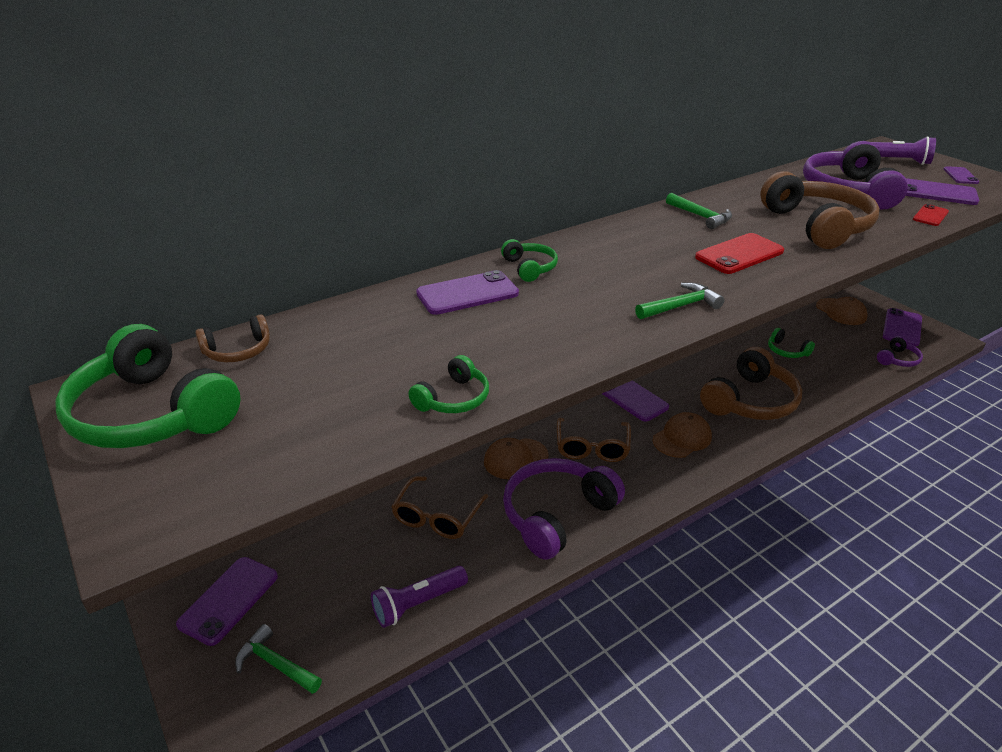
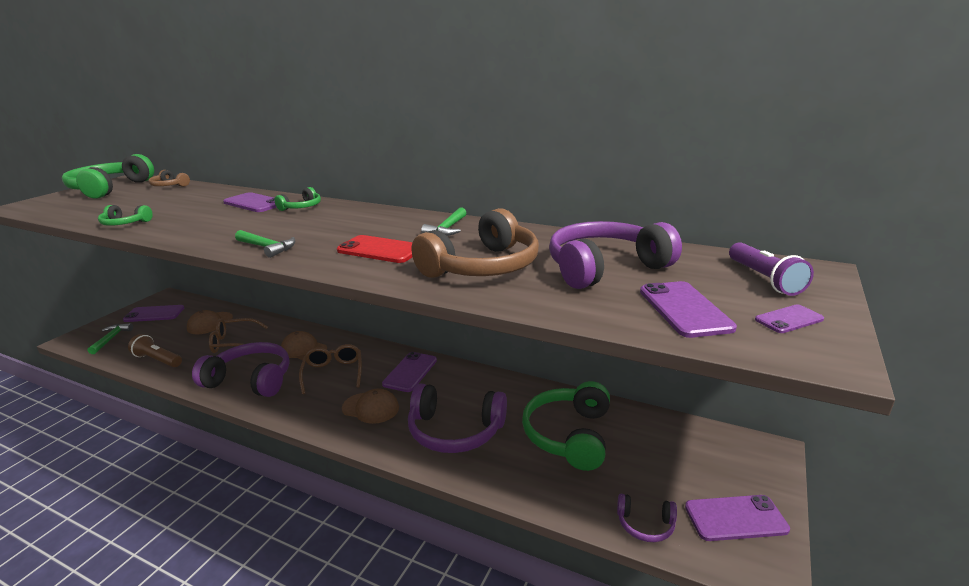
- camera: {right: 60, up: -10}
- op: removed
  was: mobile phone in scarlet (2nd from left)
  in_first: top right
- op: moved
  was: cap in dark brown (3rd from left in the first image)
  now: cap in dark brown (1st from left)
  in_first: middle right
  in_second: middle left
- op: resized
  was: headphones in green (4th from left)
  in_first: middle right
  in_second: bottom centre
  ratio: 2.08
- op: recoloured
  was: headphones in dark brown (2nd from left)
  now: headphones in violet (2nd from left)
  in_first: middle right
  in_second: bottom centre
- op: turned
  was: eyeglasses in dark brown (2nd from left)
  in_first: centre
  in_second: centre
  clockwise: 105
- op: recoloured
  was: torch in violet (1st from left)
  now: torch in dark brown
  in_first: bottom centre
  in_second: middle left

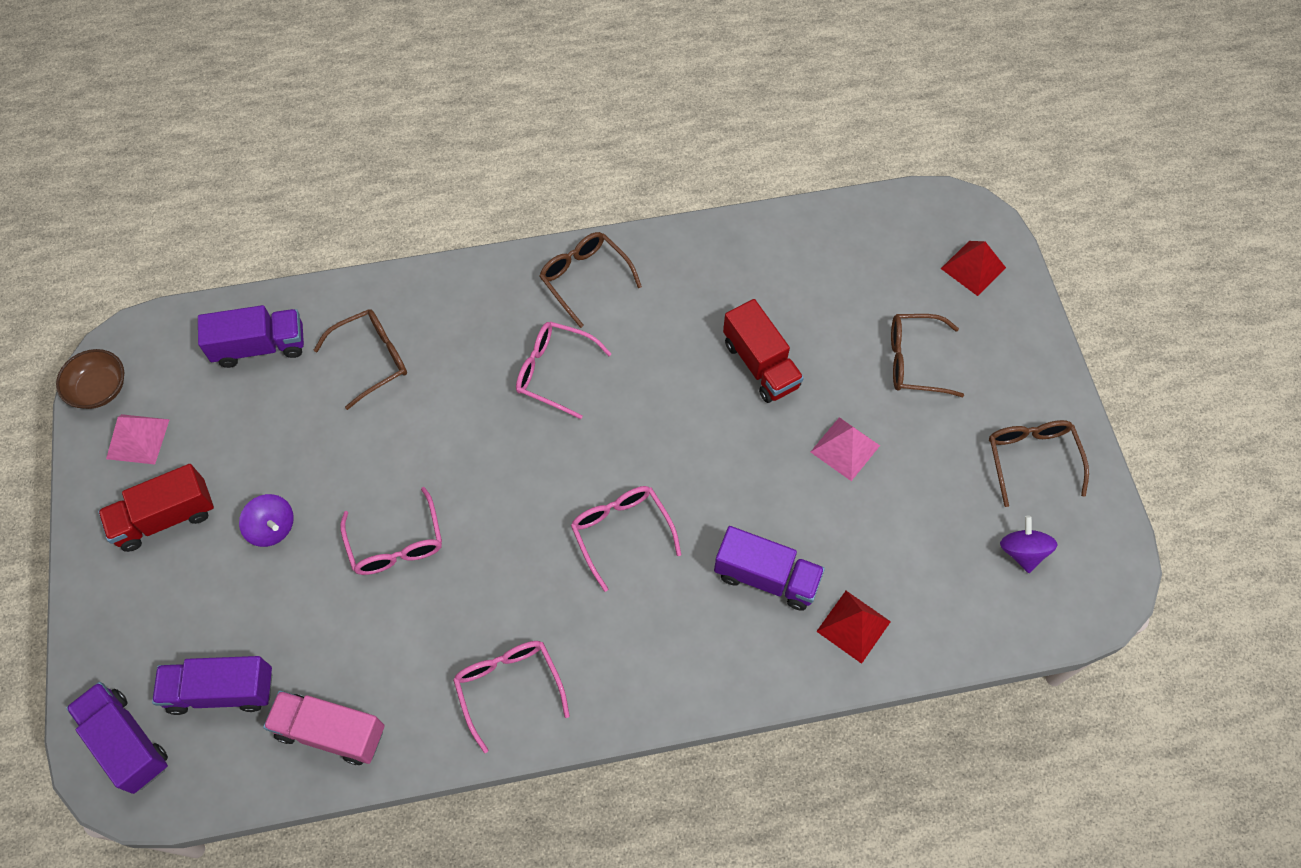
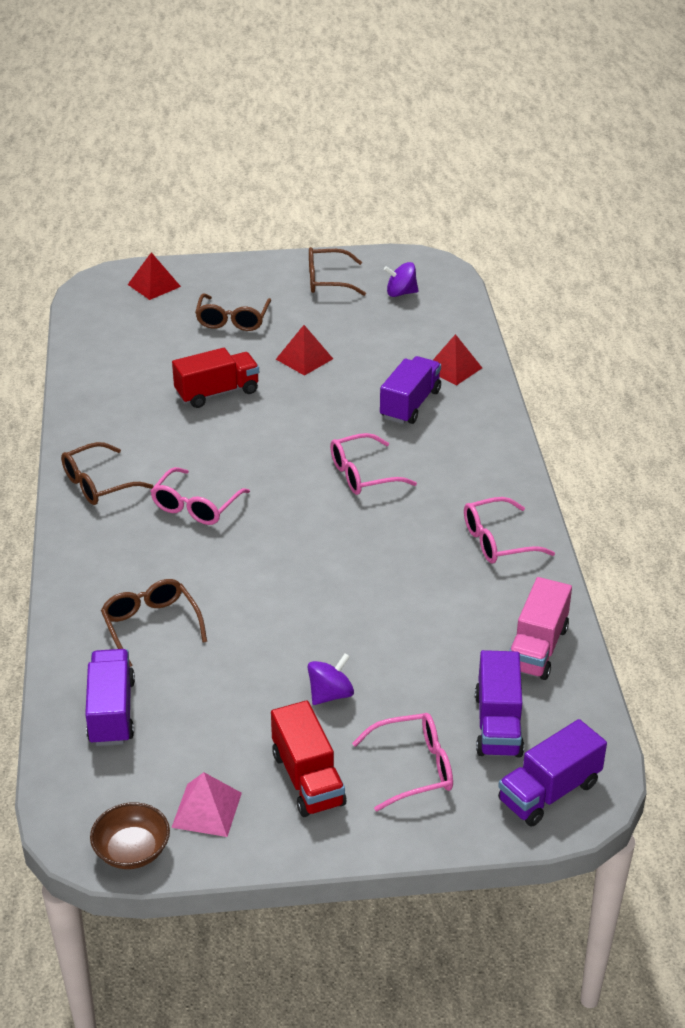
- camera: {right: -85, up: -25}
- op: recoloured
  was: pyramid in pink (2nd from left)
  now: pyramid in scarlet (2nd from left)
  in_first: centre
  in_second: centre
- op: moved
  was: eyeglasses in pink (1st from left in the first image)
  now: eyeglasses in pink (3rd from left)
  in_first: middle left
  in_second: bottom centre

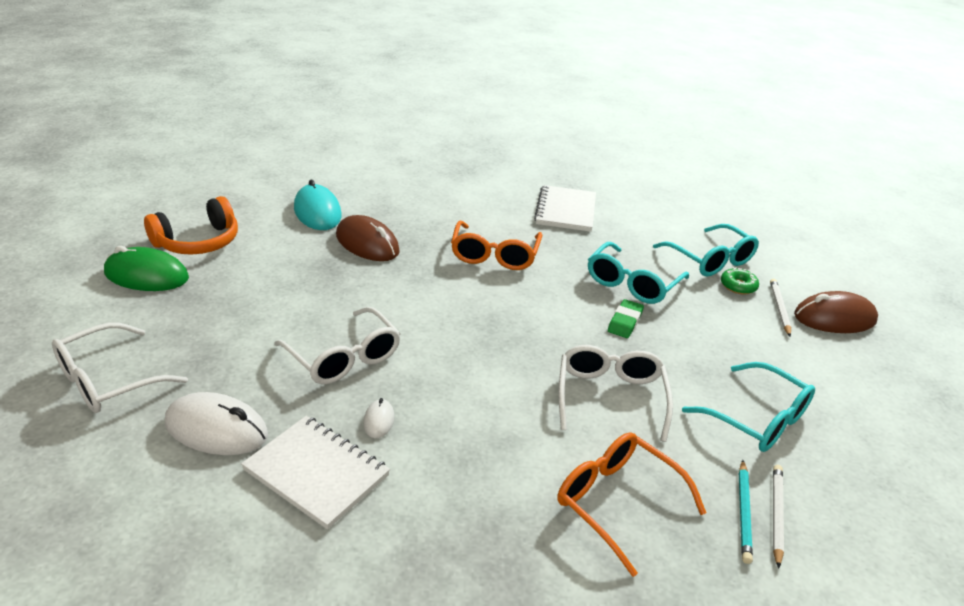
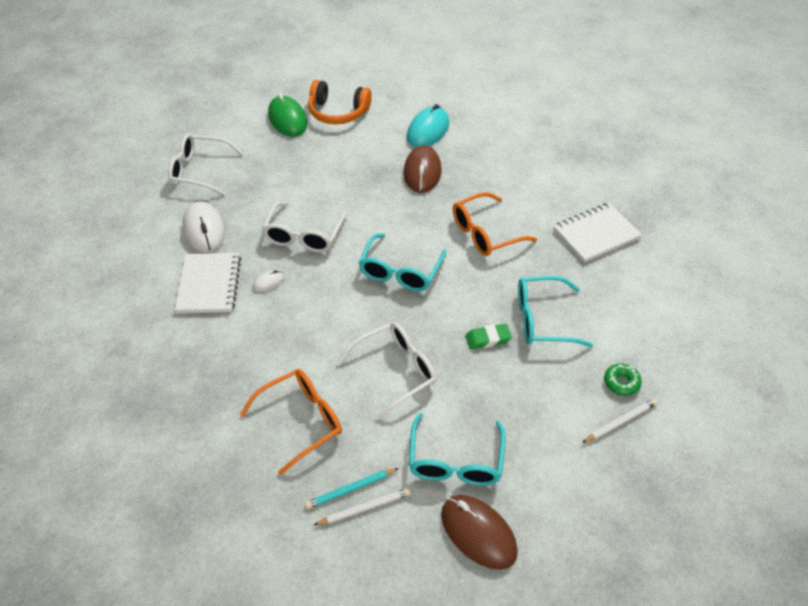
- camera: {right: 55, up: 15}
- op: moved
  was: eyeglasses in aqua (2nd from left in the first image)
  now: eyeglasses in aqua (1st from left)
  in_first: middle right
  in_second: centre
- op: moved
  was: mouse in dark brown (2nd from left)
  in_first: middle right
  in_second: bottom centre
- op: turned
  was: eyeglasses in orange (2nd from left in the first image)
  in_first: bottom centre
  in_second: bottom centre
  clockwise: 45

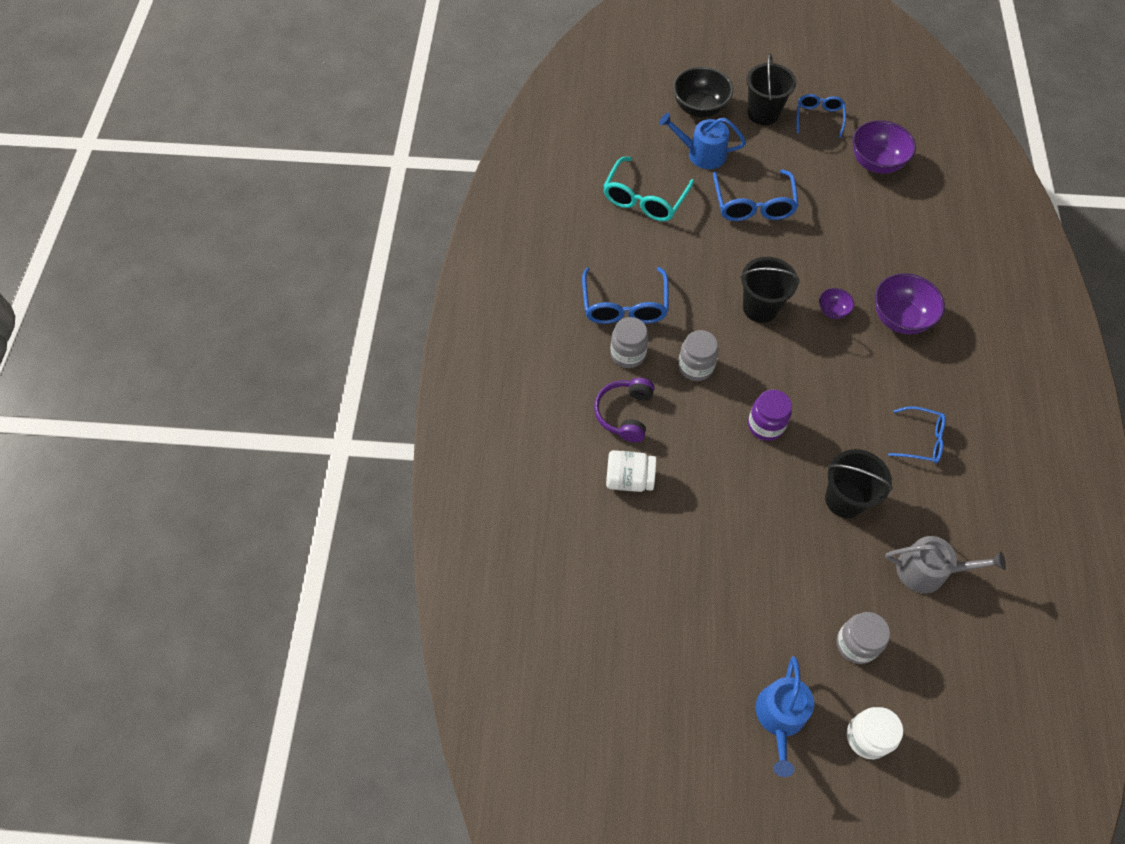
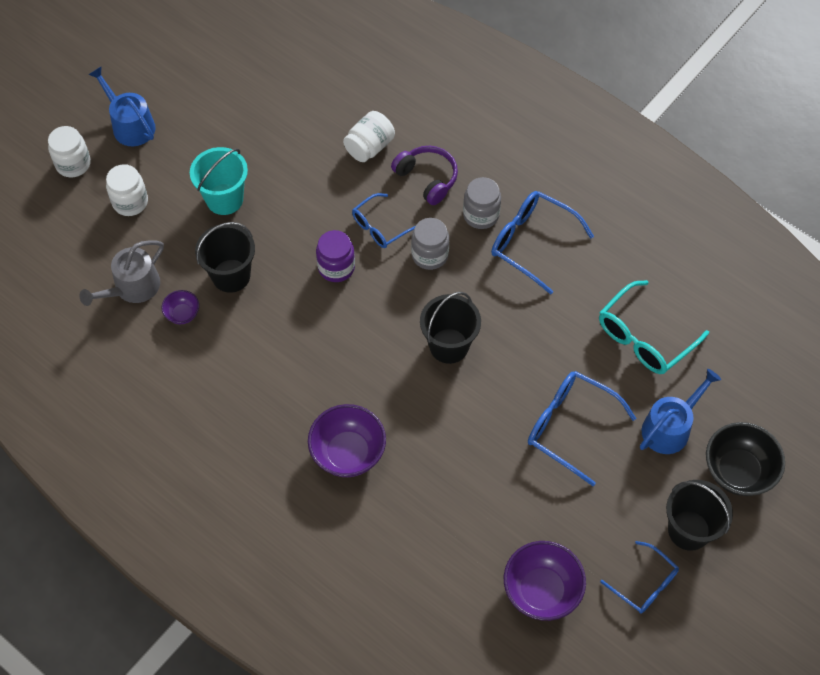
- camera: {right: 125, up: 0}
- op: turned
  was: eyeglasses in aqua
  in_first: top centre
  in_second: middle right
  clockwise: -105
- op: moved
  was: serving bowl in violet (1st from left)
  in_first: middle right
  in_second: middle left
- op: moved
  was: eyeglasses in cobalt (4th from left in the first image)
  now: eyeglasses in cobalt (1st from left)
  in_first: middle right
  in_second: top centre
- op: recoloured
  was: preserve jar in gray (3rd from left)
  now: preserve jar in snow-white (2nd from left)
  in_first: bottom right
  in_second: top left
- op: added
  now: sand bucket in aqua
  in_second: top left

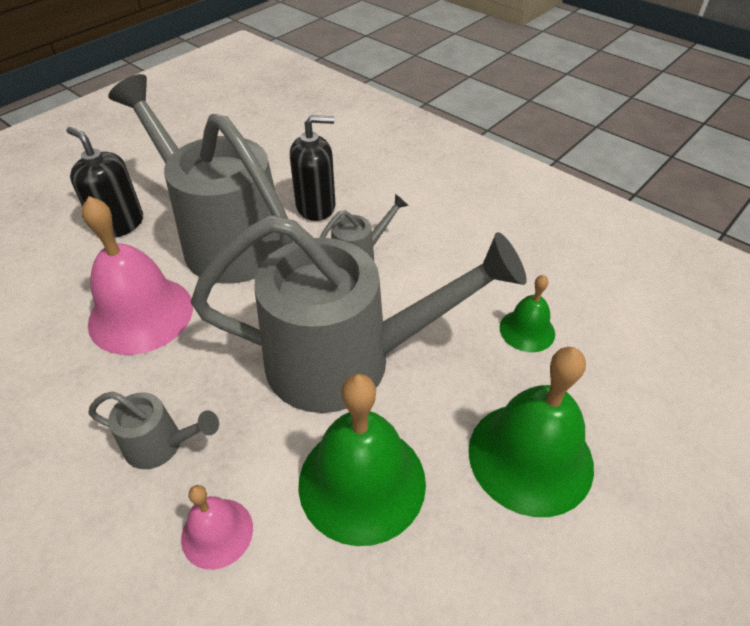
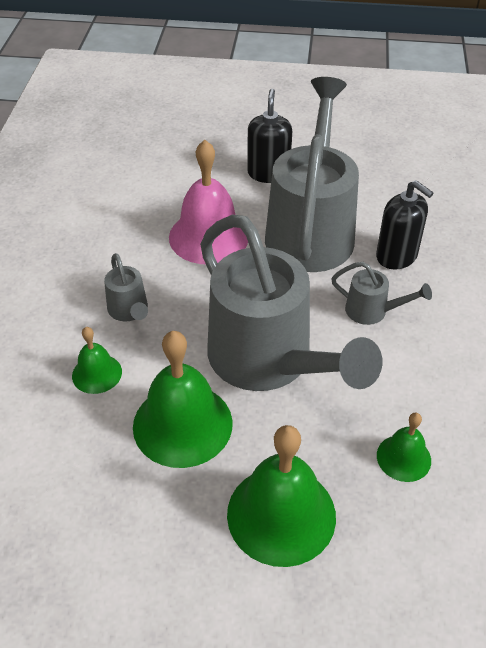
- camera: {right: 55, up: 0}
- op: recoloured
  was: hand bell in pink (2nd from left)
  now: hand bell in green (1st from left)
  in_first: bottom left
  in_second: middle left

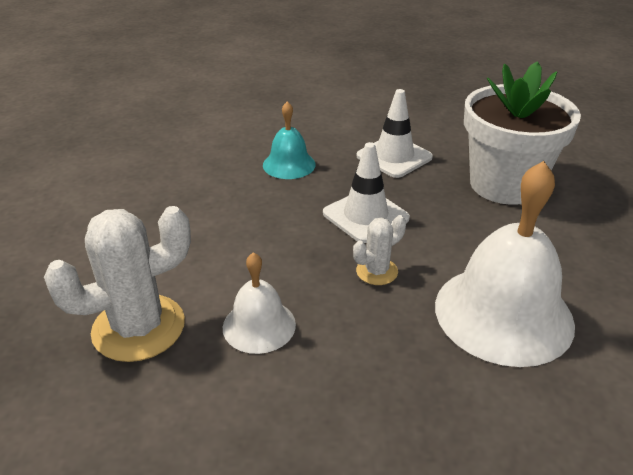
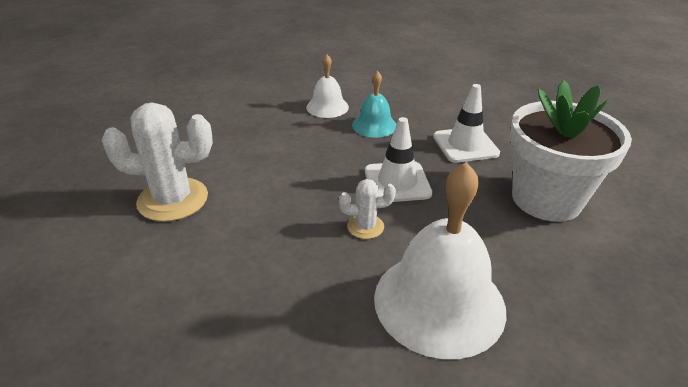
- camera: {right: 30, up: 0}
- op: moved
  was: hand bell in snow-white (1st from left)
  in_first: centre
  in_second: top centre

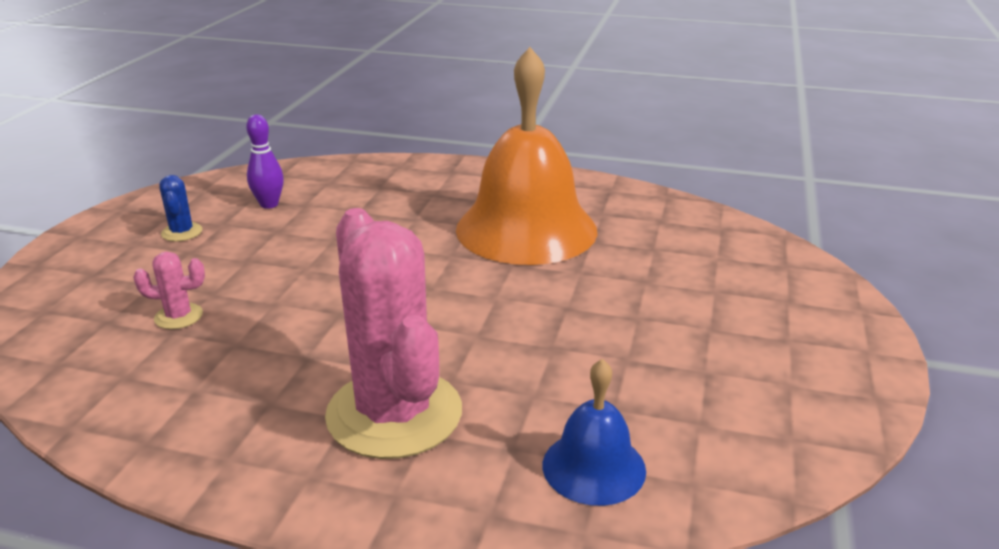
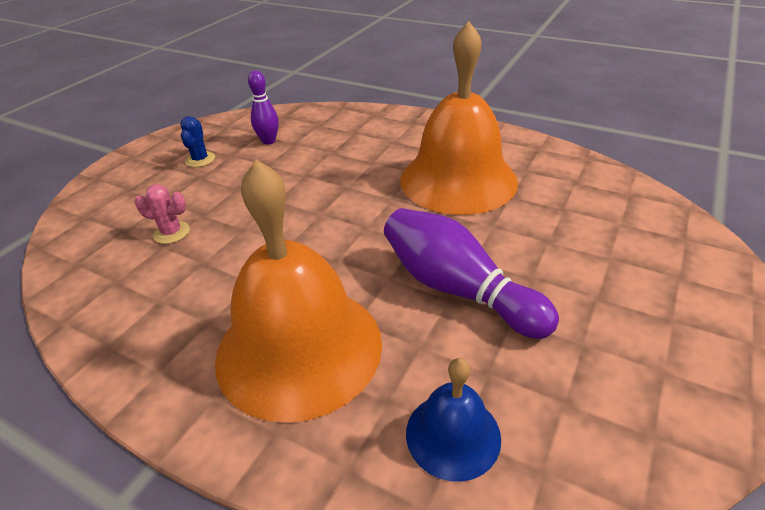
- camera: {right: 15, up: 10}
- op: replaced
  was: cactus in pink (2nd from left)
  now: hand bell in orange (1st from left)
  in_first: centre
  in_second: centre
- op: added
  now: tenpin in violet (2nd from left)
  in_second: centre

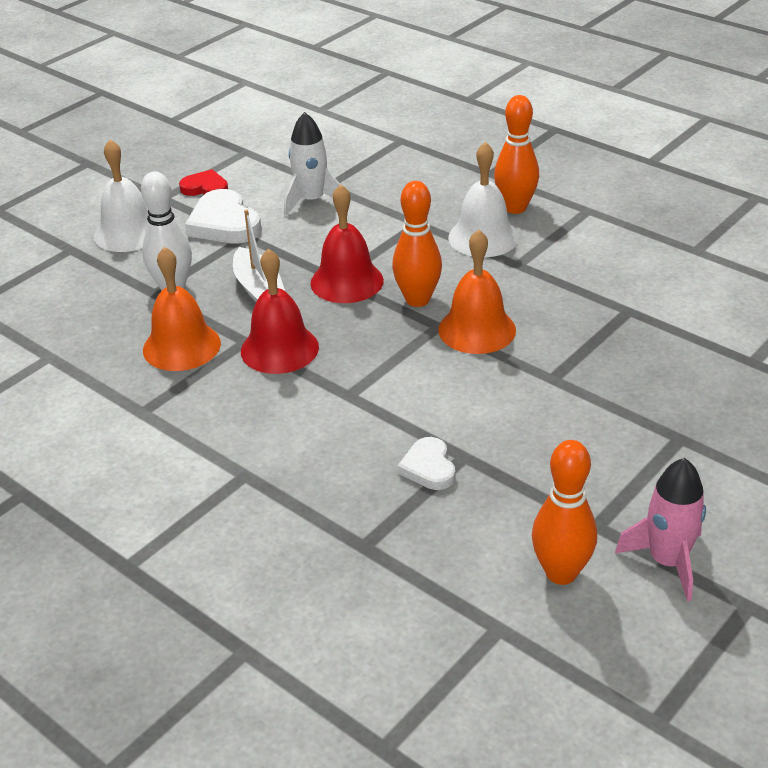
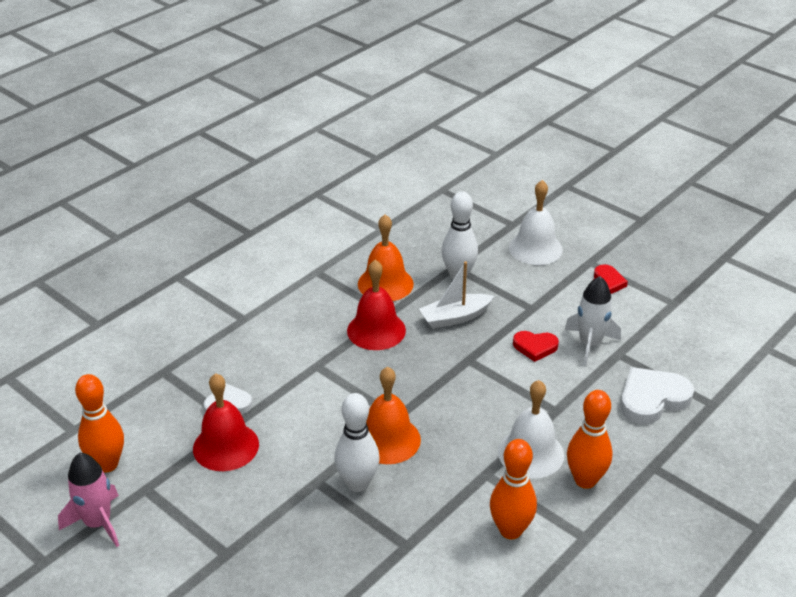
- camera: {right: 90, up: 0}
- op: moved
  was: tenpin in orange (1st from left in the first image)
  now: tenpin in orange (2nd from left)
  in_first: top centre
  in_second: bottom centre
- op: moved
  was: hand bell in scarlet (2nd from left in the first image)
  now: hand bell in scarlet (1st from left)
  in_first: top centre
  in_second: bottom left
- op: moved
  was: love heart in snow-white (1st from left in the first image)
  now: love heart in snow-white (2nd from left)
  in_first: top left
  in_second: middle right
- op: added
  now: love heart in scarlet (1st from left)
  in_second: middle right
- op: added
  now: tenpin in snow-white (1st from left)
  in_second: bottom centre

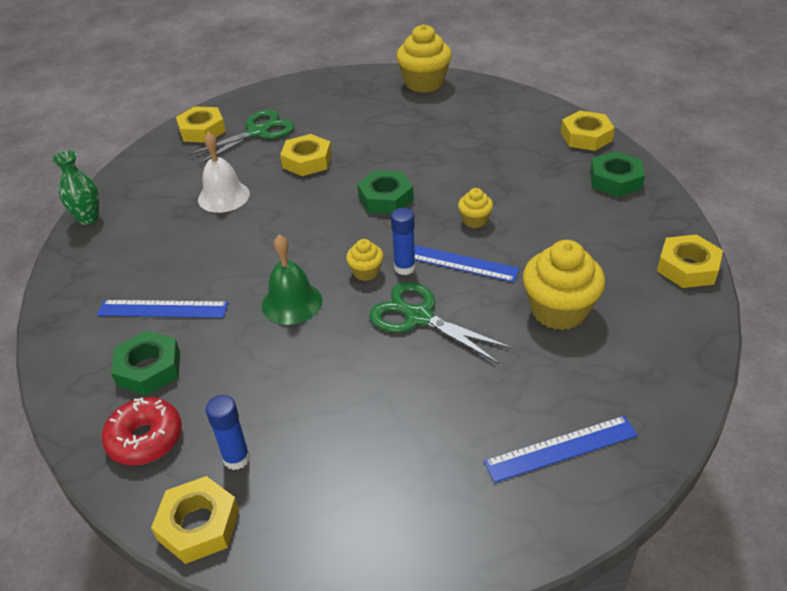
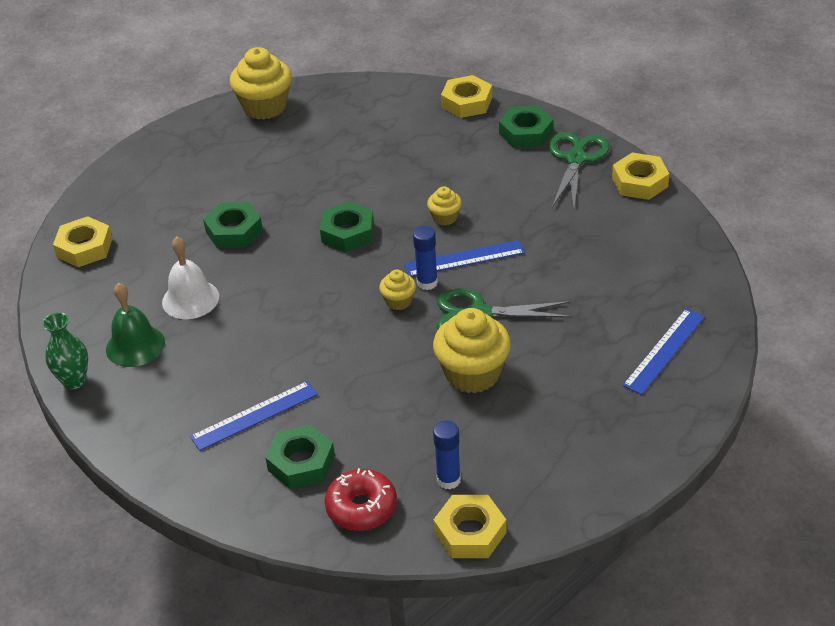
- camera: {right: -35, up: 0}
- op: moved
  was: shears in green (1st from left in the first image)
  now: shears in green (2nd from left)
  in_first: top left
  in_second: top right
- op: recoloured
  was: hex nut in bright yellow (3rd from left)
  now: hex nut in green (1st from left)
  in_first: top centre
  in_second: middle left
- op: moved
  was: hand bell in green
  in_first: centre
  in_second: middle left
- op: moved
  was: fairy cake in bright yellow (4th from left)
  in_first: middle right
  in_second: centre

